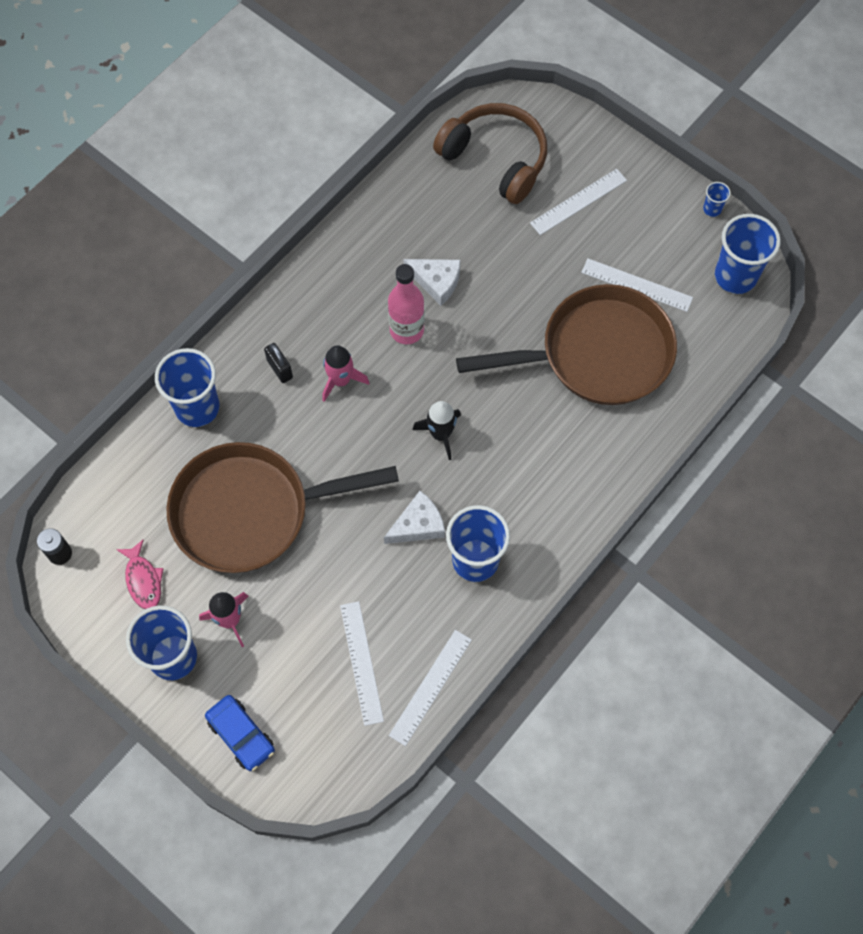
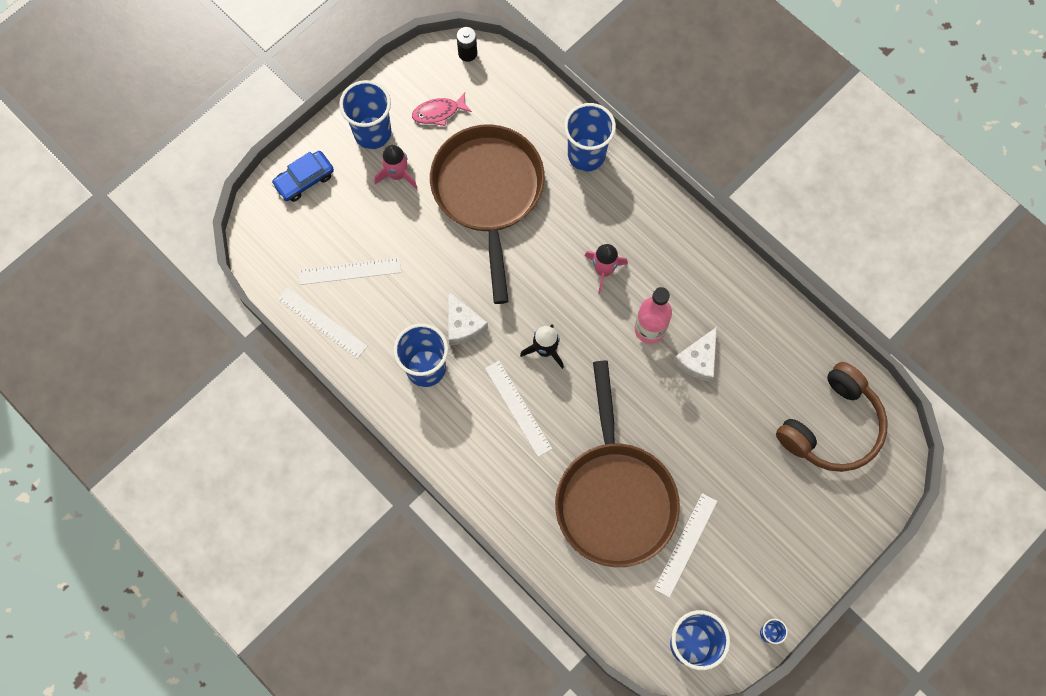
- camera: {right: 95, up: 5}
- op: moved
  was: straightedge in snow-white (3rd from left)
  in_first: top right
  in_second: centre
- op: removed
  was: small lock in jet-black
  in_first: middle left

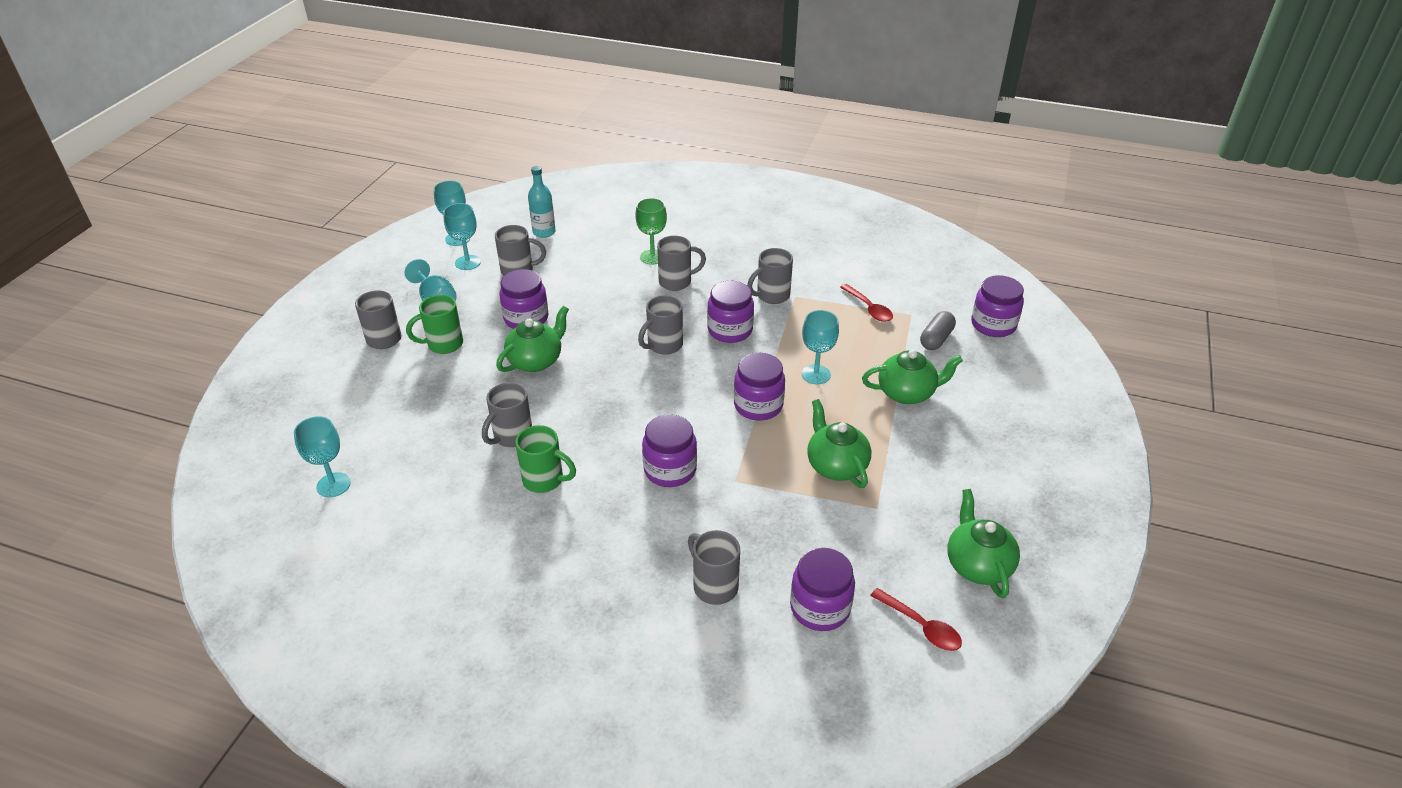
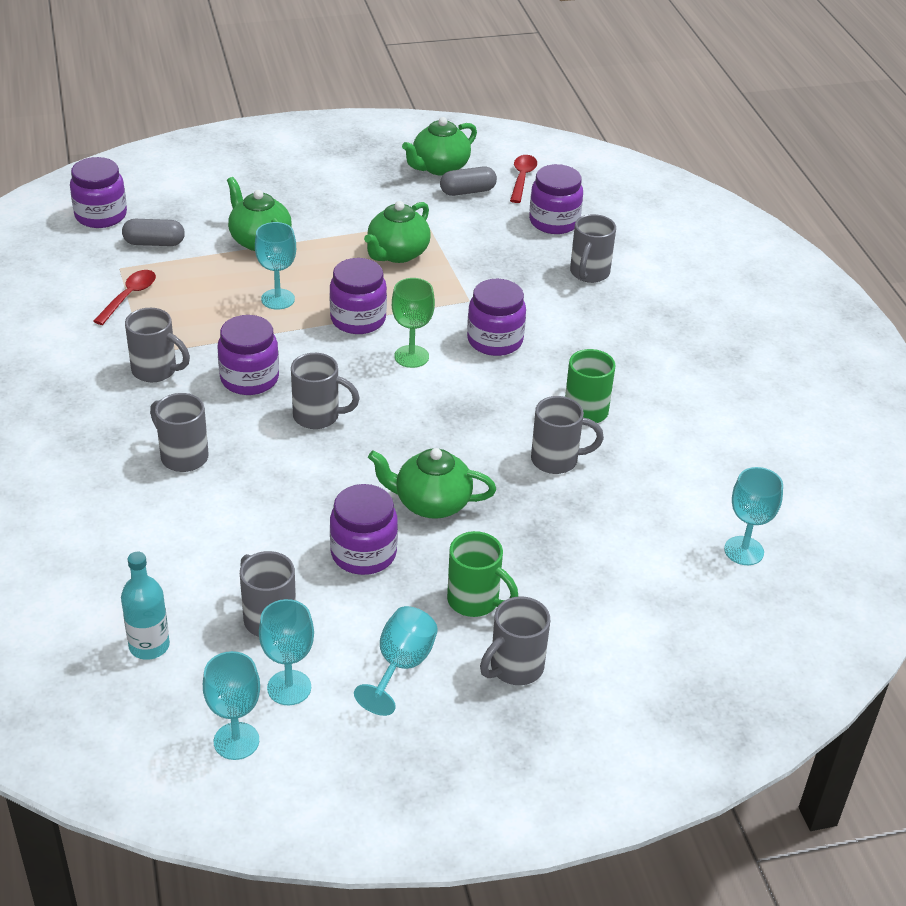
- camera: {right: -125, up: 0}
- op: moved
  was: wine glass in green
  in_first: top centre
  in_second: centre
- op: added
  now: capsule in gray (2nd from left)
  in_second: top centre

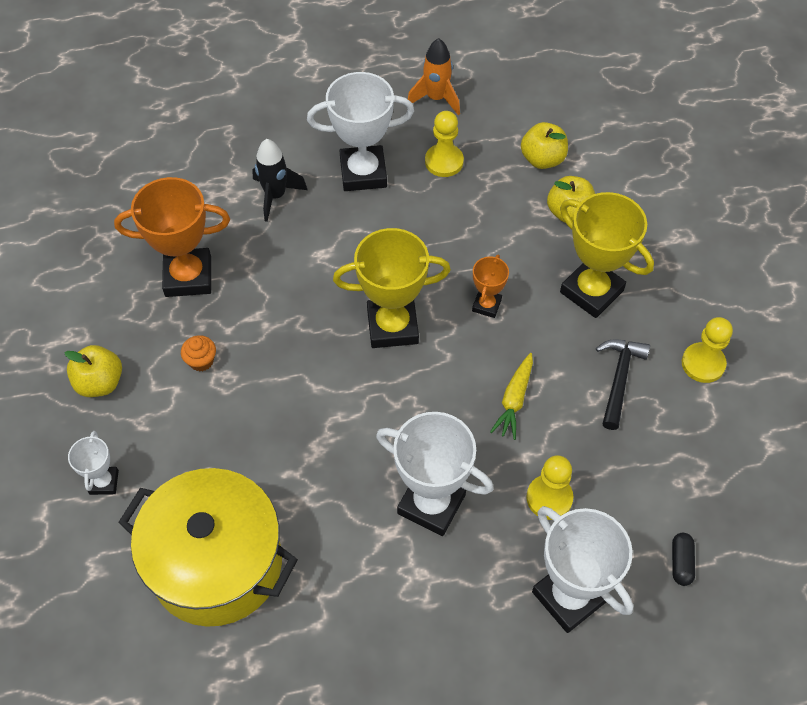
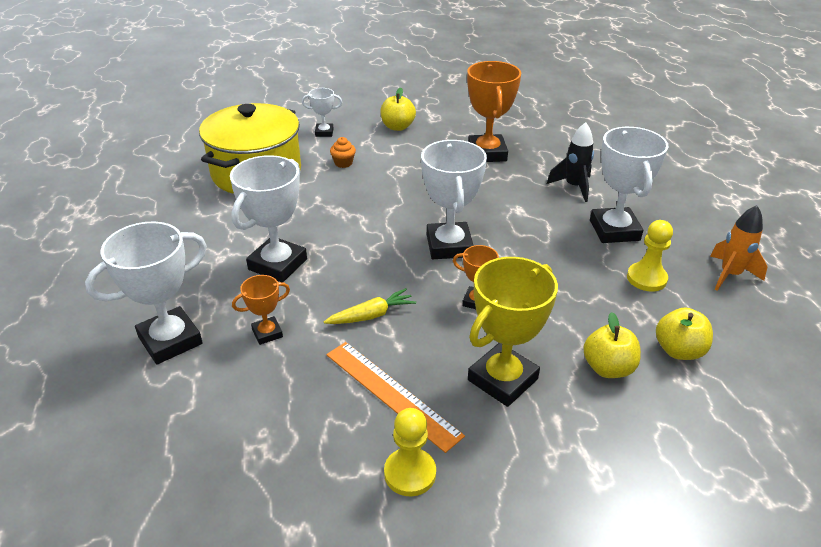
- camera: {right: 90, up: -20}
- op: recoloured
  was: prize cup in bright yellow (1st from left)
  now: prize cup in snow-white (4th from left)
  in_first: centre
  in_second: centre
- op: moved
  was: fairy cake in orange
  in_first: middle left
  in_second: top centre
- op: replaced
  was: hammer in jet-black
  now: straightedge in orange
  in_first: middle right
  in_second: bottom centre
- op: turned
  was: root vegetable in bright yellow
  in_first: centre
  in_second: centre
  clockwise: 135
- op: replaced
  was: chess pawn in bright yellow (2nd from left)
  now: prize cup in orange (1st from left)
  in_first: bottom right
  in_second: middle left
- op: removed
  was: capsule in jet-black
  in_first: bottom right

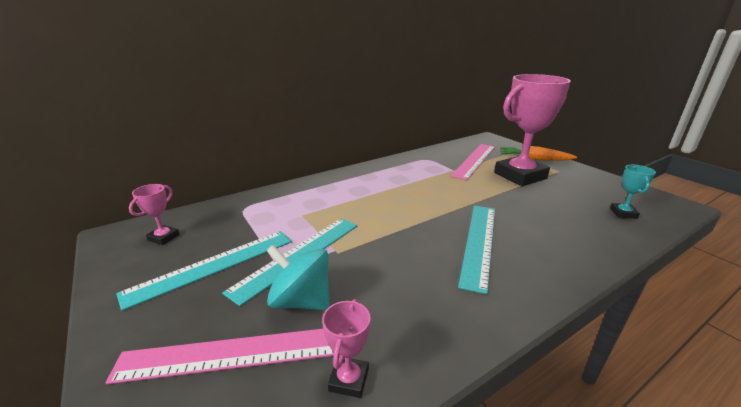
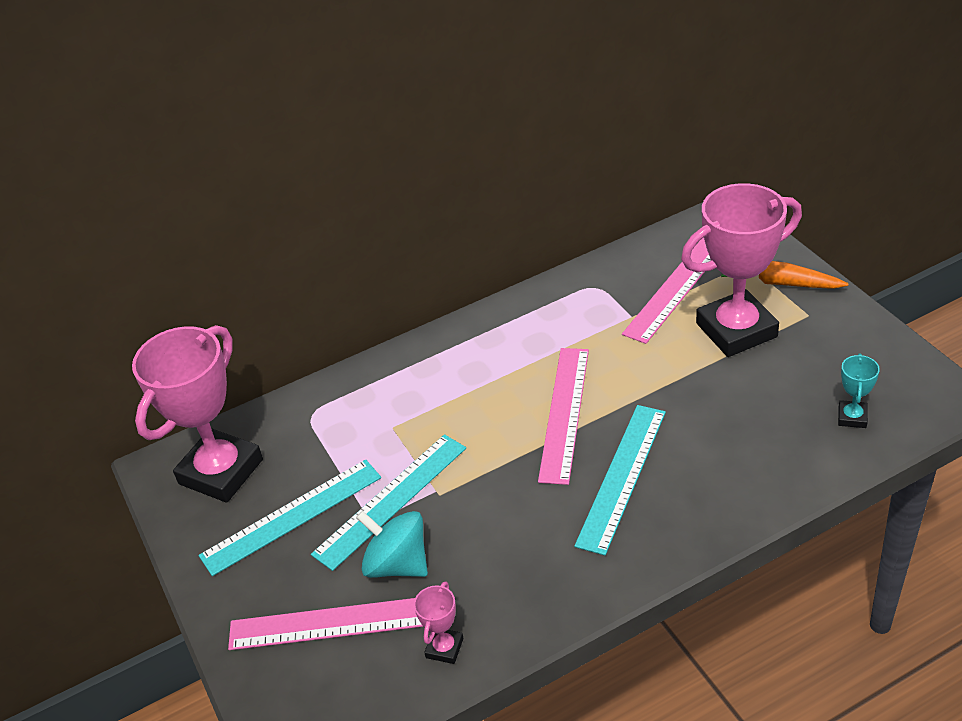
- camera: {right: 10, up: 15}
- op: resized
  was: prize cup in pink (1st from left)
  in_first: middle left
  in_second: middle left
  ratio: 2.37
- op: added
  now: straightedge in pink (2nd from left)
  in_second: centre

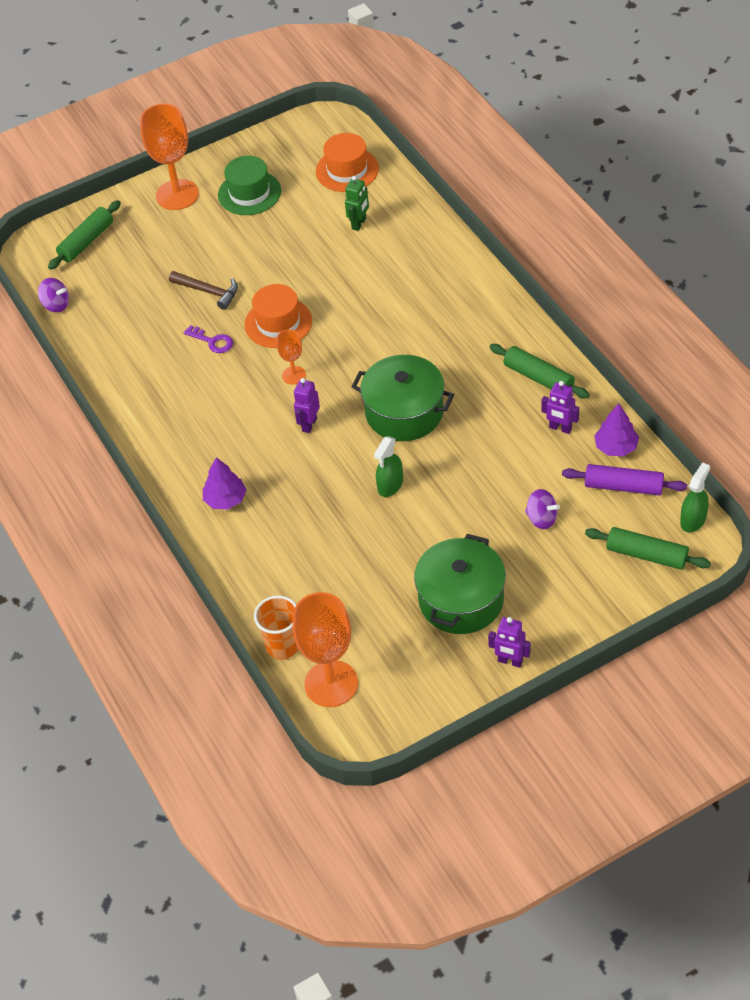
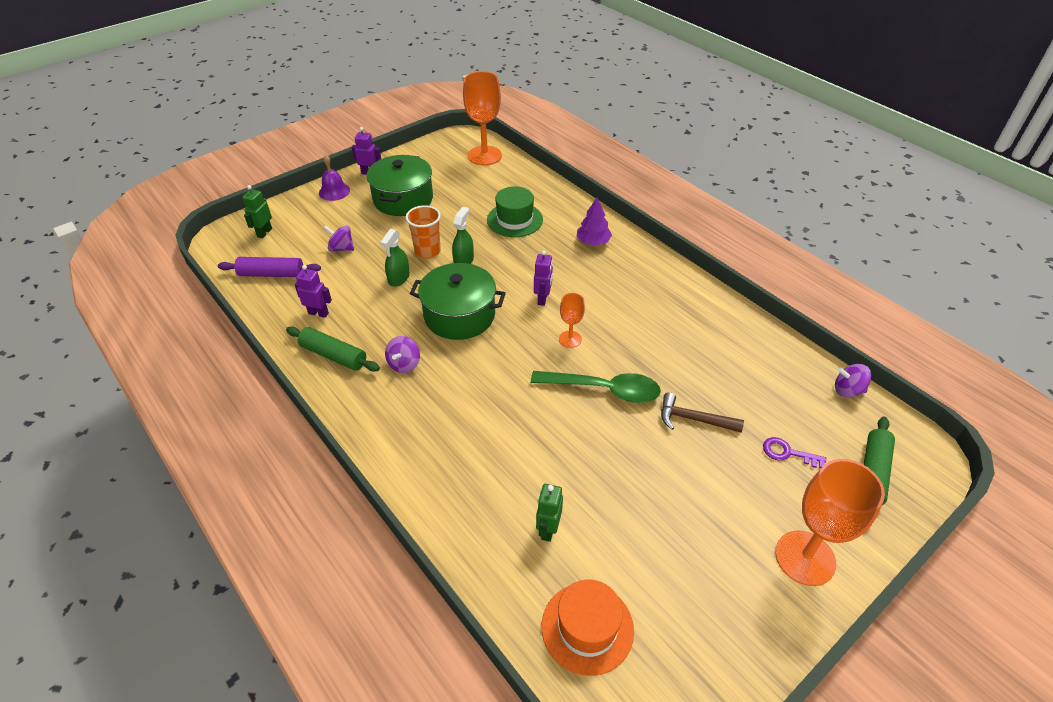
- camera: {right: 165, up: -5}
- op: moved
  was: hat in green
  in_first: top left
  in_second: top centre
- op: replaced
  was: hat in orange (1st from left)
  now: spoon in green
  in_first: top centre
  in_second: centre
- op: moved
  was: latchkey in violet
  in_first: middle left
  in_second: middle right
- op: removed
  was: fir tree in violet (2nd from left)
  in_first: middle right
- op: moved
  was: spray cleaner in green (2nd from left in the first image)
  now: spray cleaner in green (1st from left)
  in_first: middle right
  in_second: centre
- op: replaced
  was: pastry roller in green (3rd from left)
  now: robot in green (1st from left)
  in_first: middle right
  in_second: top left
- op: moved
  was: tumbler in orange
  in_first: centre
  in_second: top centre
- op: added
  now: hand bell in violet
  in_second: top left
- op: added
  now: toy top in violet (2nd from left)
  in_second: centre

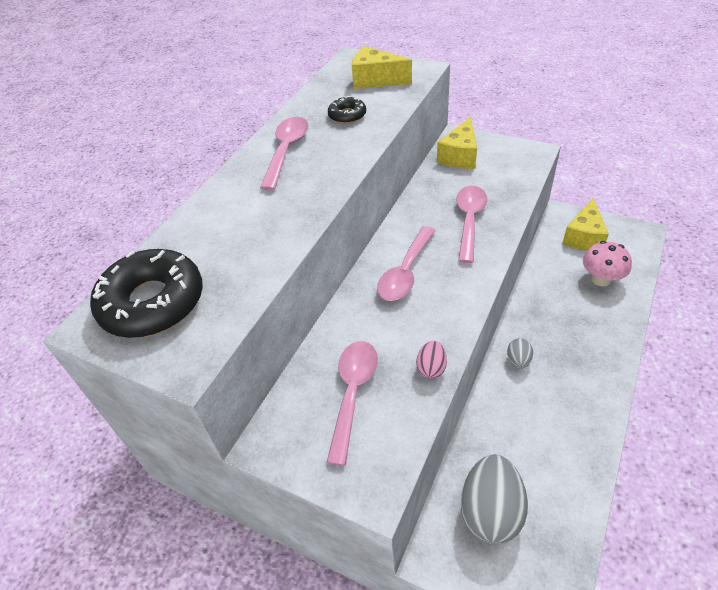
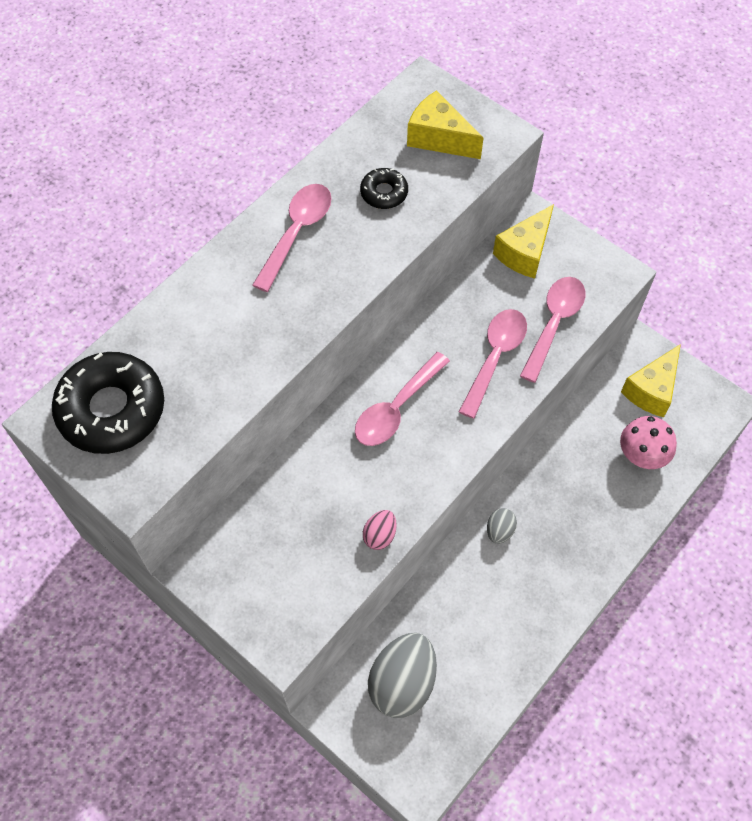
- camera: {right: 10, up: 15}
- op: moved
  was: spoon in pink (2nd from left in the first image)
  now: spoon in pink (4th from left)
  in_first: bottom centre
  in_second: middle right

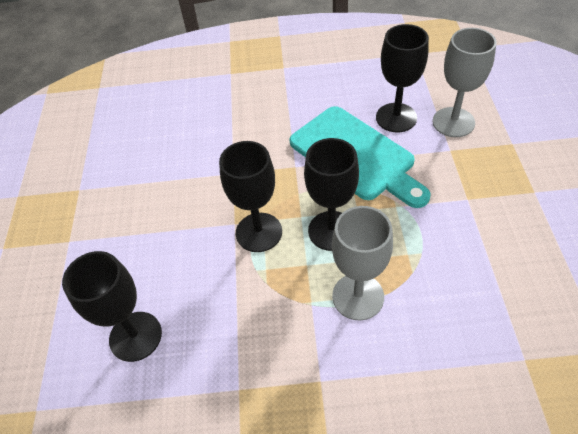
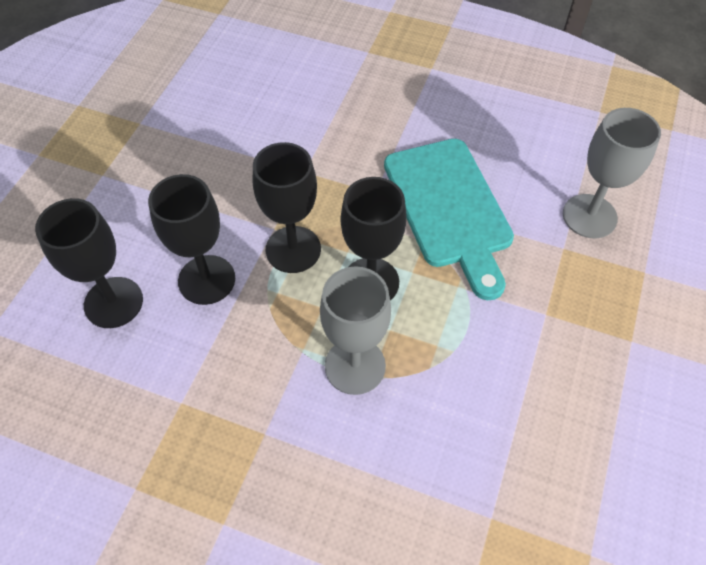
- camera: {right: 20, up: 5}
- op: moved
  was: wine glass in jet-black (4th from left in the first image)
  now: wine glass in jet-black (2nd from left)
  in_first: top right
  in_second: middle left

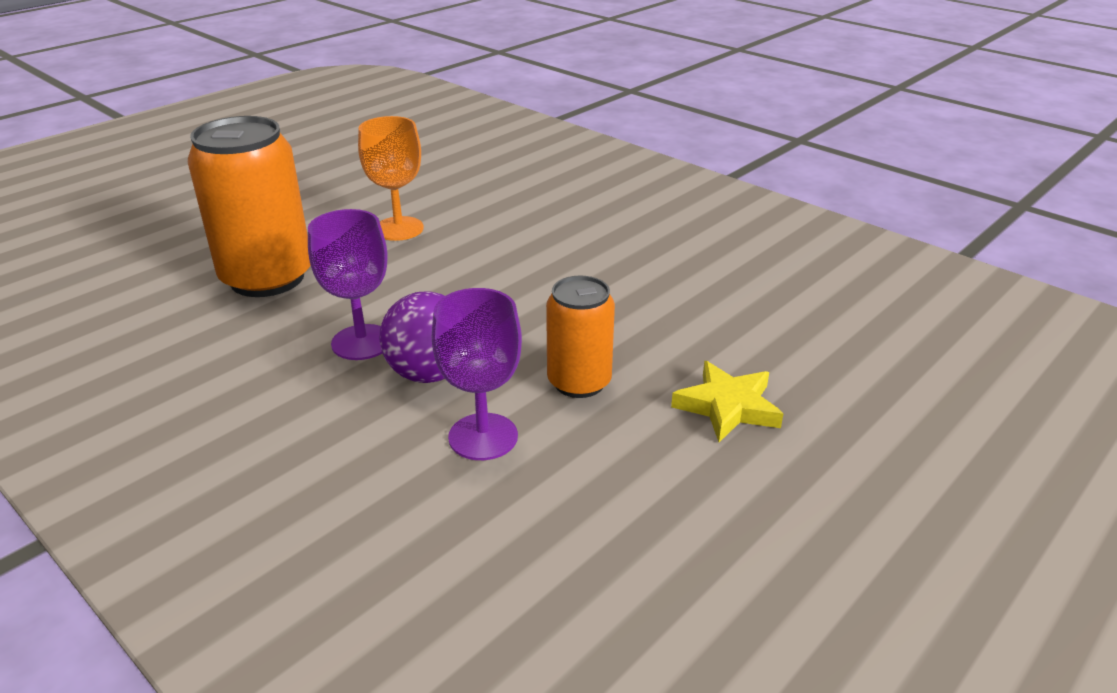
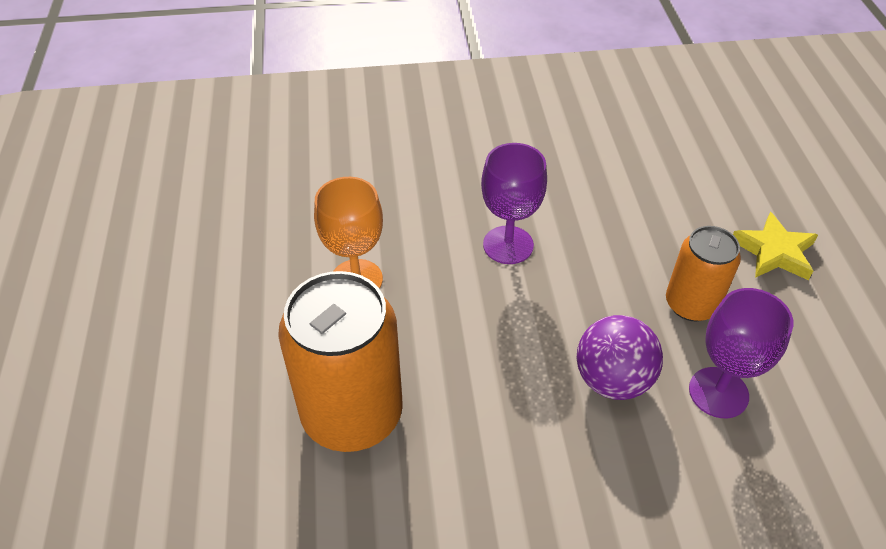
- camera: {right: -50, up: 15}
- op: moved
  was: wine glass in violet (1st from left)
  in_first: middle left
  in_second: centre

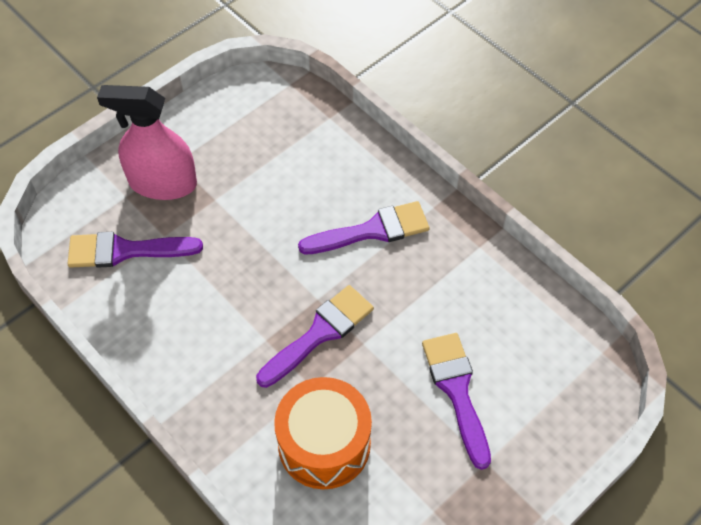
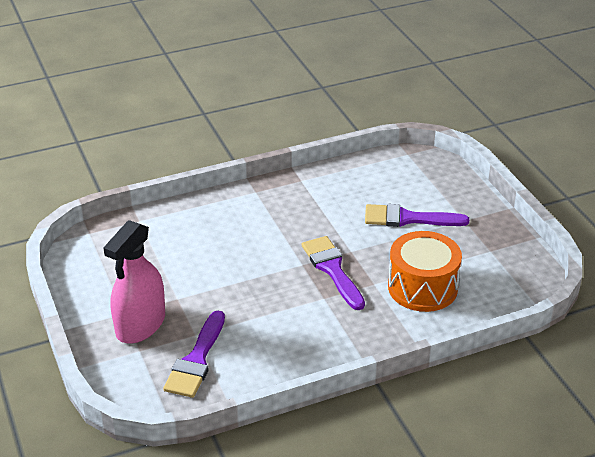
- camera: {right: -70, up: -20}
- op: removed
  was: brush in violet (3rd from left)
  in_first: centre

